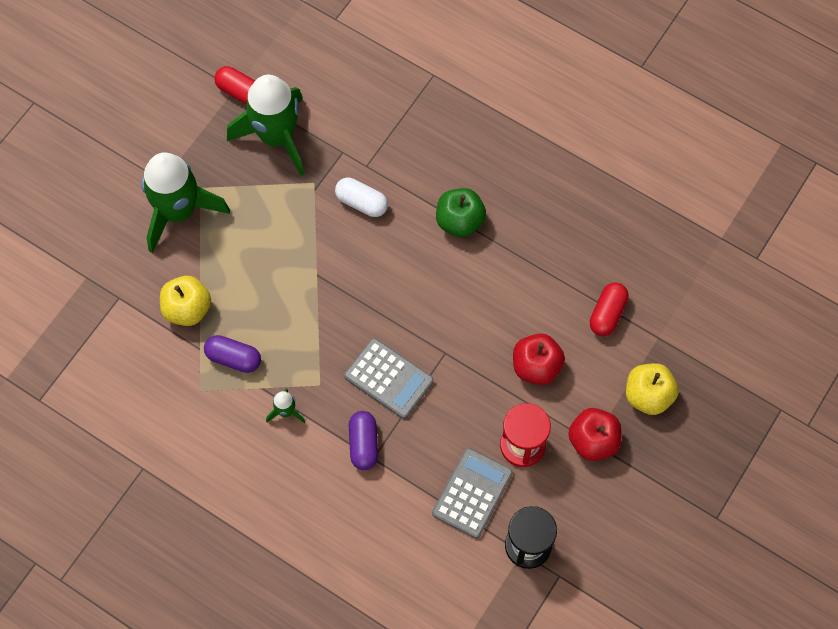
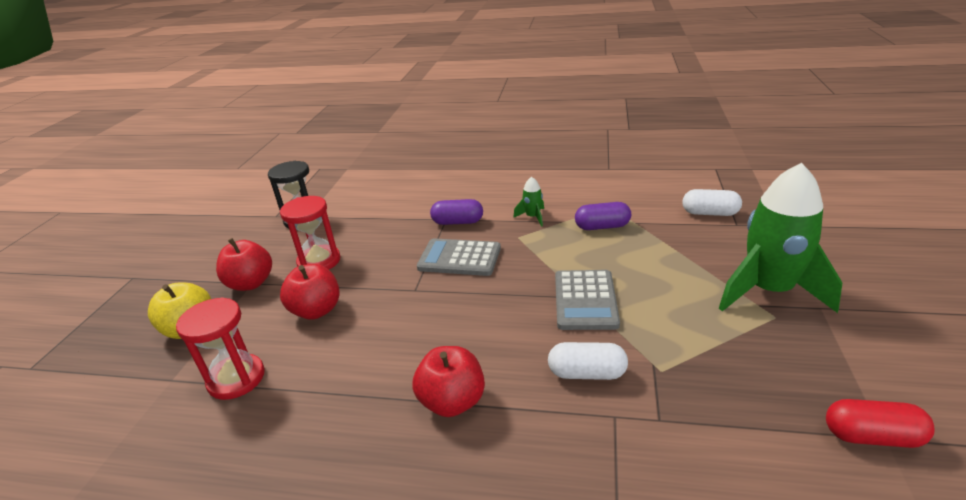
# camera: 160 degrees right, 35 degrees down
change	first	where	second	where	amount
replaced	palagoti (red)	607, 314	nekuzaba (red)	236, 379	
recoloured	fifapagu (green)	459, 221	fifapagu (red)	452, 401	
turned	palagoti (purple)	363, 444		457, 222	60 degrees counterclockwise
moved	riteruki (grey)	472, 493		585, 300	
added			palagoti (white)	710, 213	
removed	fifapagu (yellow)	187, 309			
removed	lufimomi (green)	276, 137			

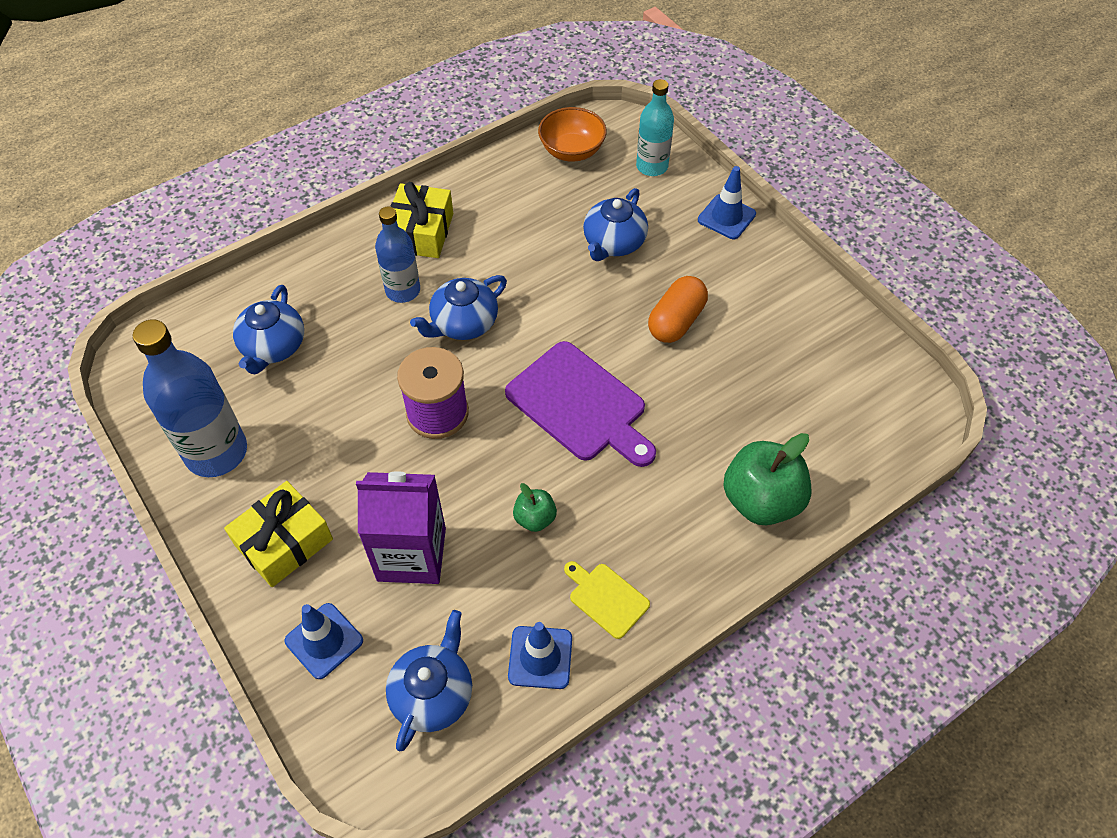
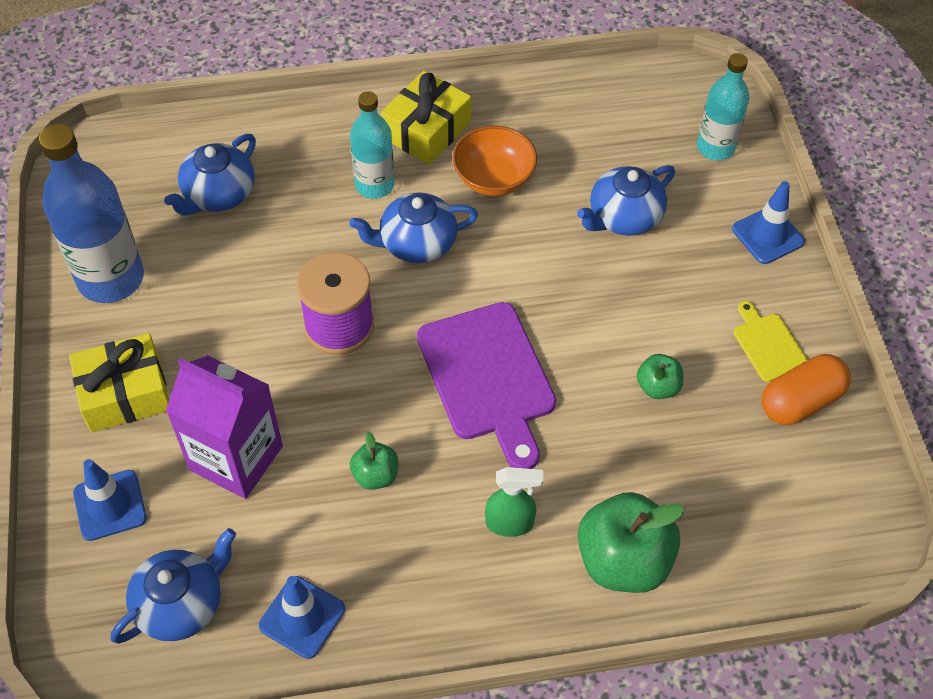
# camera: 25 degrees right, 0 degrees up
change	first	where	second	where	amount
recoloured	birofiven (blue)	403, 290	birofiven (turquoise)	374, 185	
moved	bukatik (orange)	572, 151		494, 179	
added			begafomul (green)	510, 523	
added			fifapagu (green)	657, 387	
moved	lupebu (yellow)	606, 598		768, 344	
moved	palagoti (orange)	676, 321		800, 401	

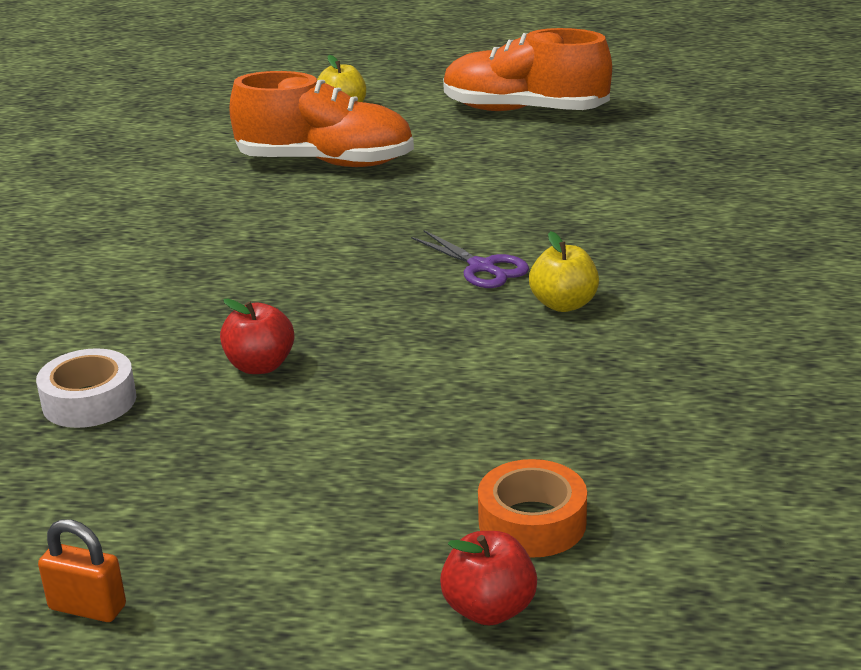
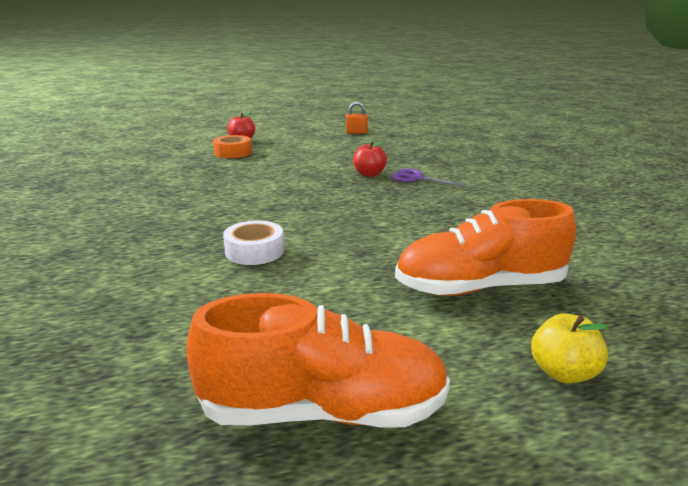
# camera: 160 degrees right, 5 degrees down
change	first	where	second	where	amount
moved	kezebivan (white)	89, 401		254, 251	
moved	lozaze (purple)	482, 267		416, 178	
removed	fifapagu (yellow)	564, 304			

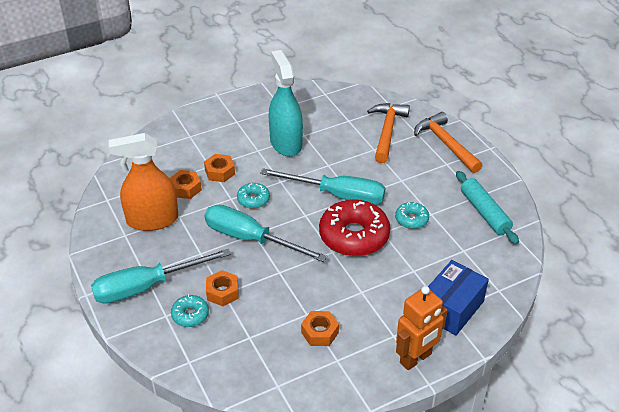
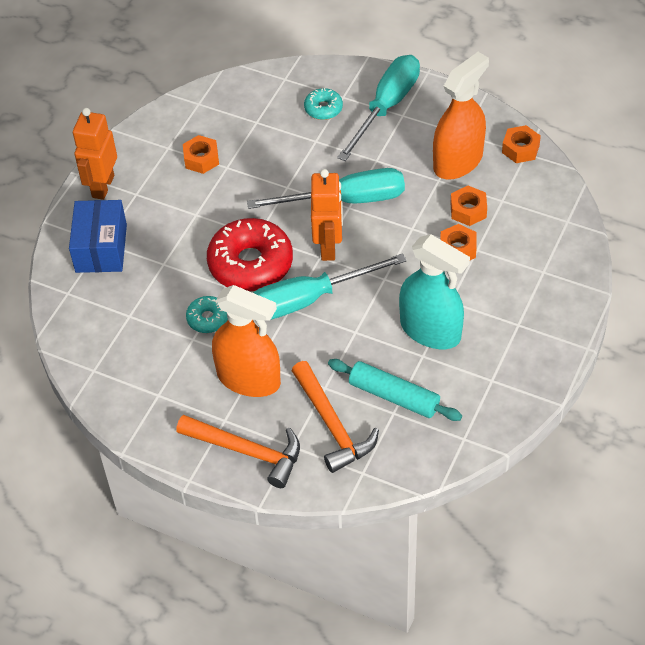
# camera: 145 degrees right, 10 degrees up
change	first	where	second	where	amount
added			begafomul (orange)	249, 379	
added			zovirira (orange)	328, 247	
moved	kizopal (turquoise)	484, 212		394, 396	
moved	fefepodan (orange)	222, 292		520, 149	
removed	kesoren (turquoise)	253, 199			

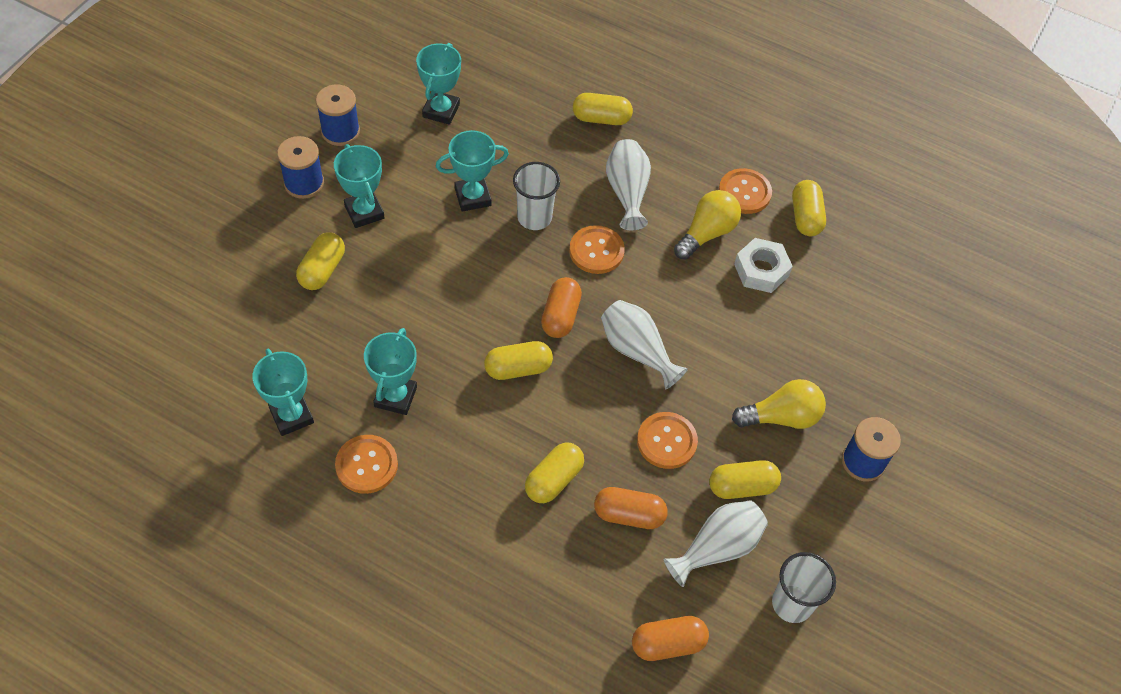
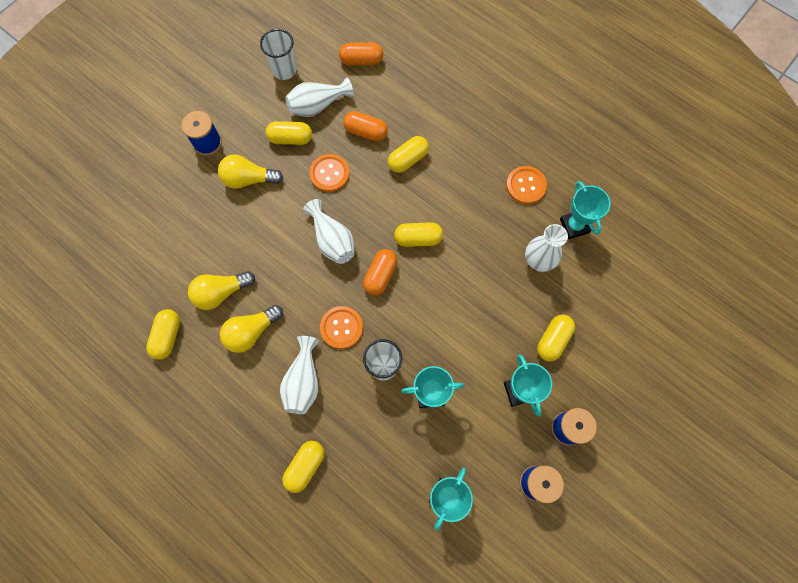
# camera: 165 degrees left, 15 degrees up
change	first	where	second	where	amount
replaced	fefepodan (white)	761, 270	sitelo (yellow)	221, 293	
turned	palagoti (yellow)	601, 118		305, 466	75 degrees counterclockwise
added			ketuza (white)	538, 260	
removed	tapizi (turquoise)	395, 397			
removed	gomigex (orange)	744, 192			

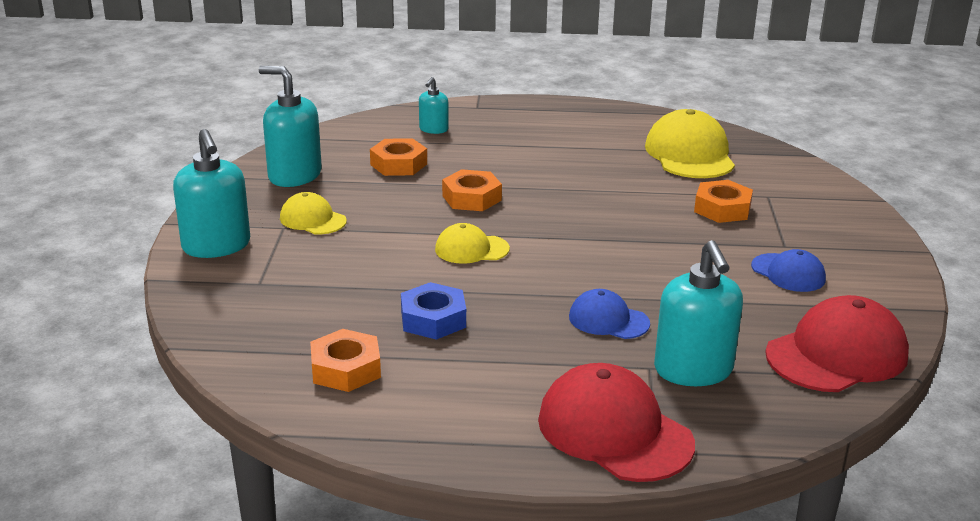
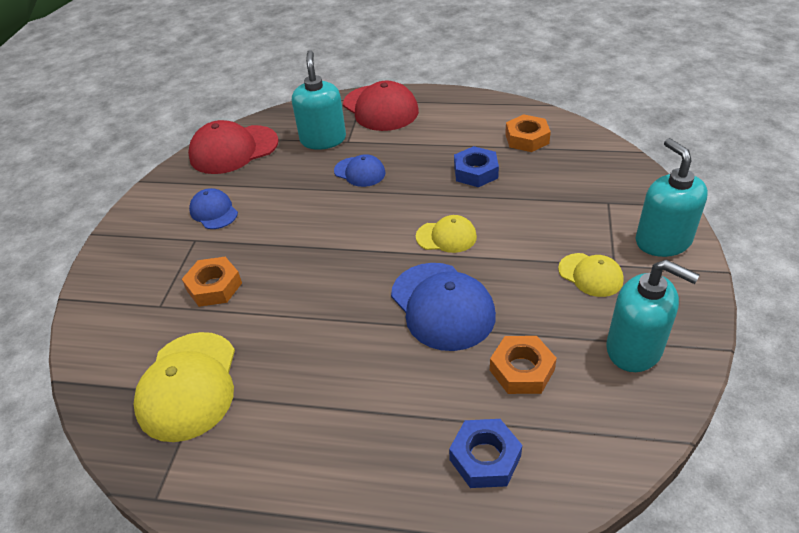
# camera: 170 degrees left, 15 degrees up
change	first	where	second	where	amount
replaced	fefepodan (orange)	471, 198	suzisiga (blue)	442, 306	
replaced	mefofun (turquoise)	433, 129	fefepodan (blue)	485, 458	

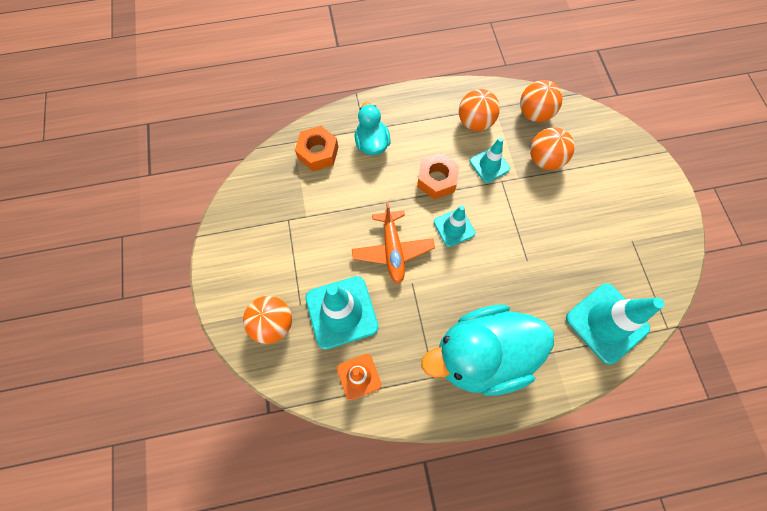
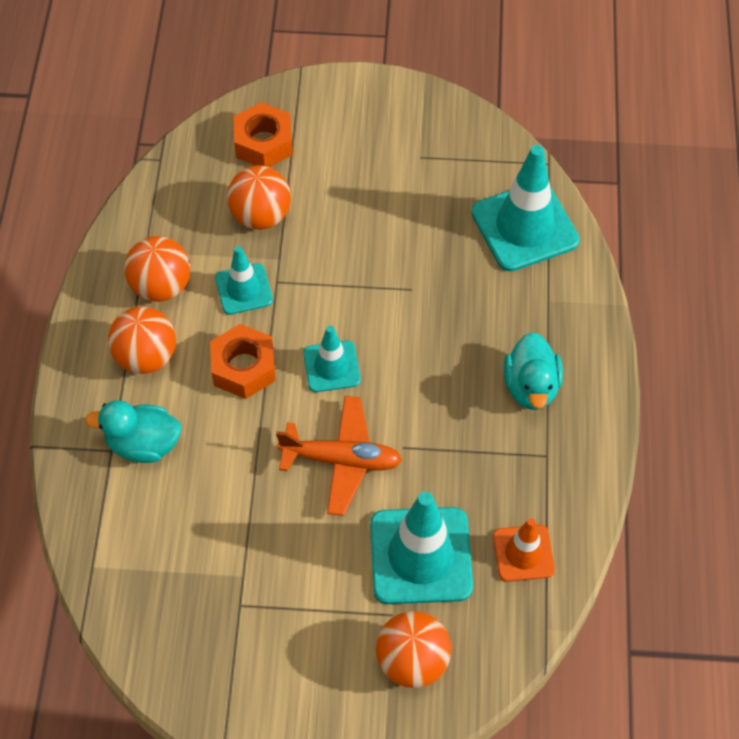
# camera: 75 degrees left, 10 degrees down
change	first	where	second	where	amount
moved	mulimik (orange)	534, 113		146, 357	
moved	fefepodan (orange)	318, 153		263, 143	
resized	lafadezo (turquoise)	481, 355		531, 387	x0.50

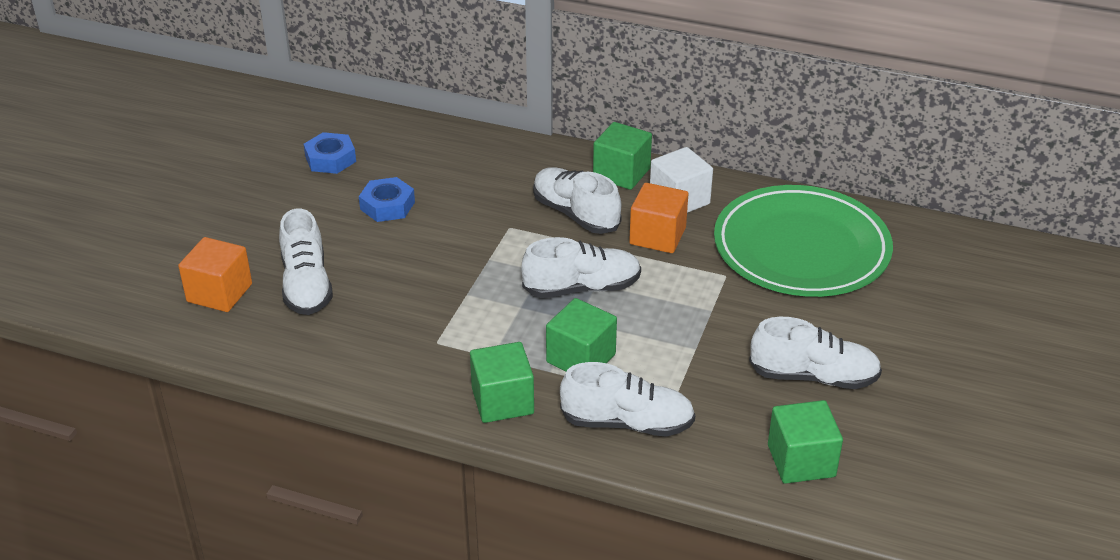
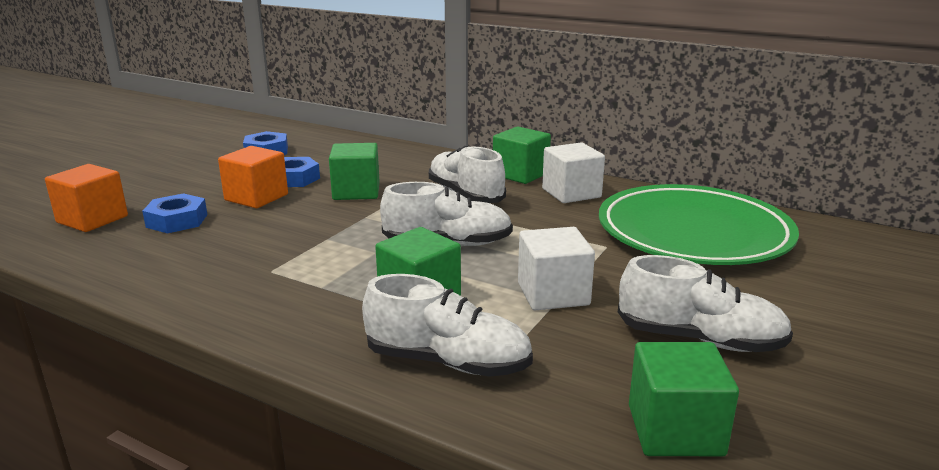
# camera: 10 degrees right, 15 degrees down
change	first	where	second	where	amount
replaced	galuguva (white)	306, 285	fefepodan (blue)	177, 221	
moved	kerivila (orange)	657, 236		256, 197	
moved	kerivila (green)	502, 401		356, 191	
added			kerivila (white)	553, 294	

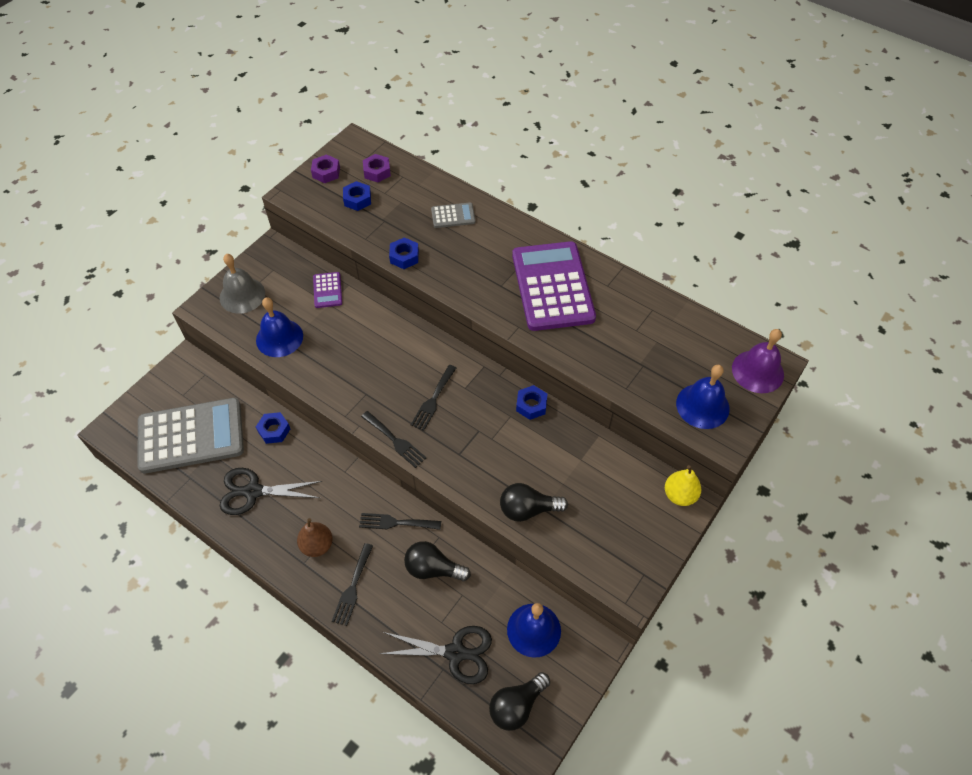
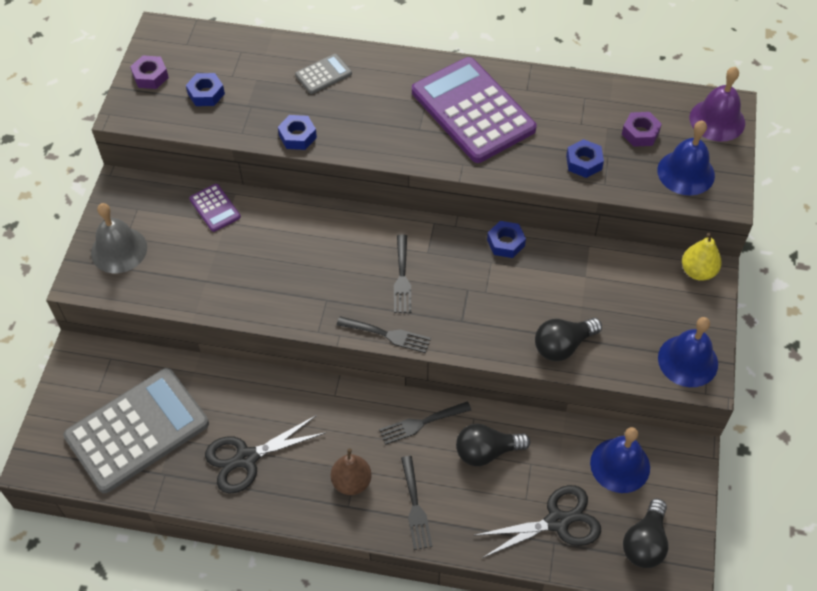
# camera: 25 degrees left, 0 degrees up
change	first	where	second	where	amount
moved	fefepodan (blue)	274, 430		584, 162	
moved	fefepodan (purple)	377, 172		640, 133	
moved	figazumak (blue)	279, 338		688, 360	

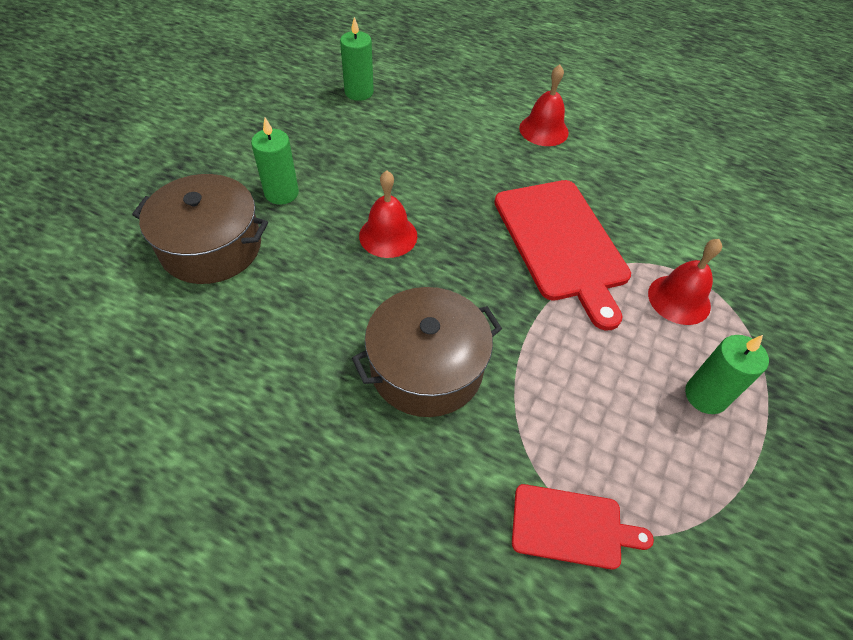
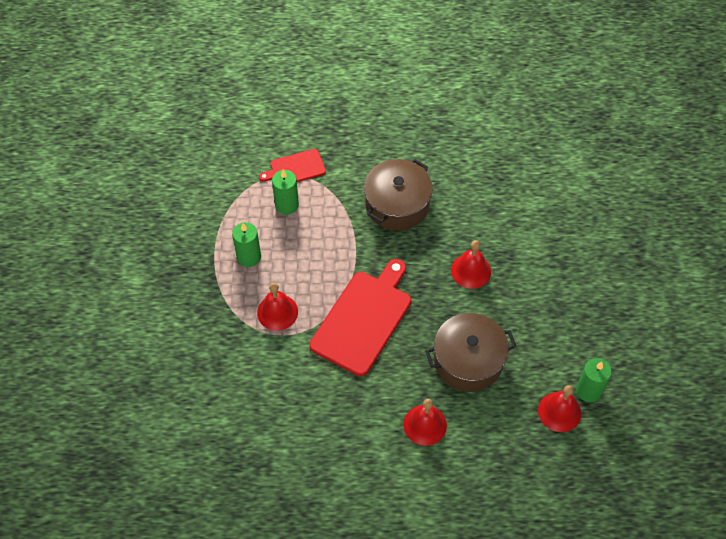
# camera: 155 degrees right, 5 degrees up
change	first	where	second	where	amount
moved	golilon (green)	281, 193		286, 205	
turned	lupebu (red)	562, 243		363, 319	75 degrees clockwise
moved	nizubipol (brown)	211, 247		468, 360	
added			figazumak (red)	559, 412	

